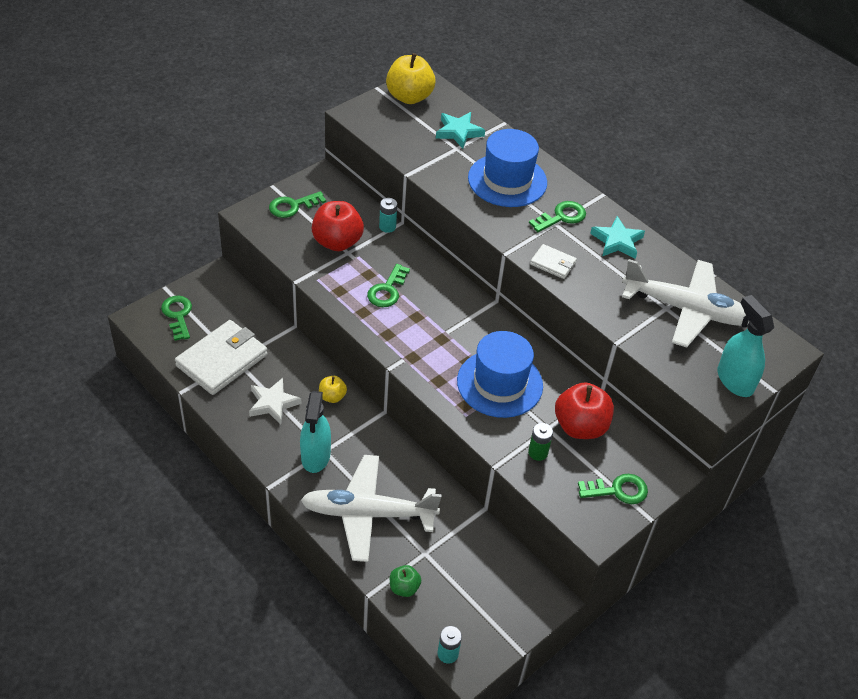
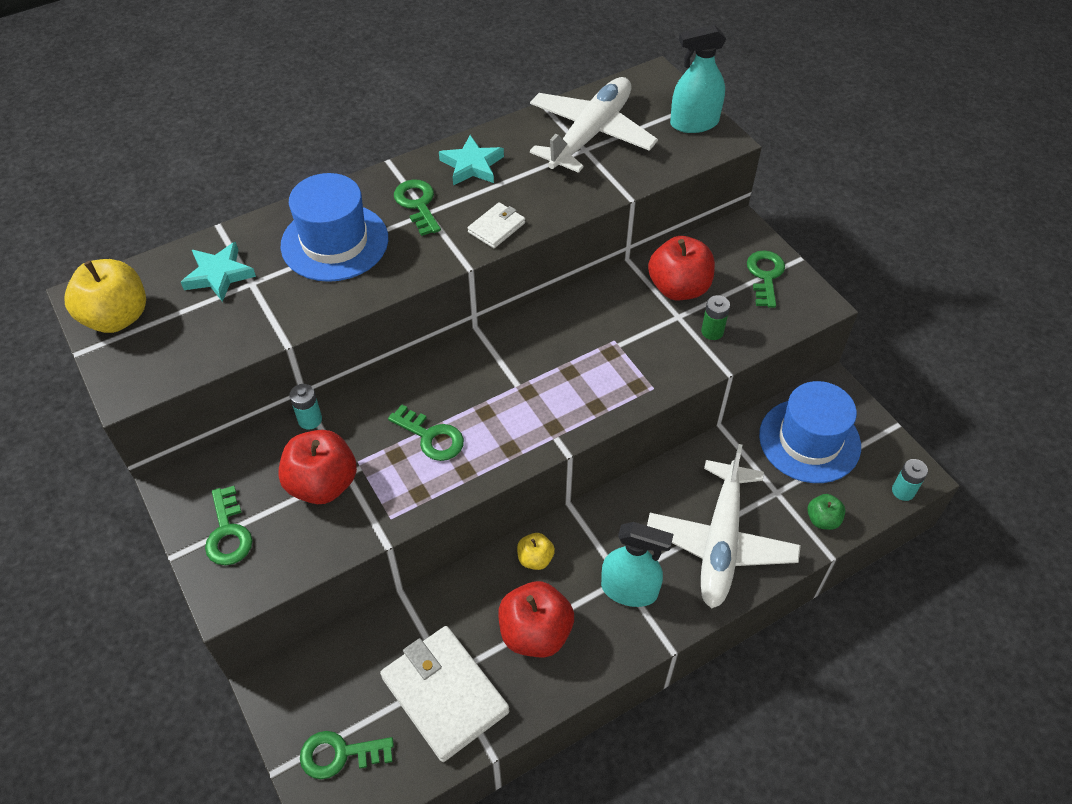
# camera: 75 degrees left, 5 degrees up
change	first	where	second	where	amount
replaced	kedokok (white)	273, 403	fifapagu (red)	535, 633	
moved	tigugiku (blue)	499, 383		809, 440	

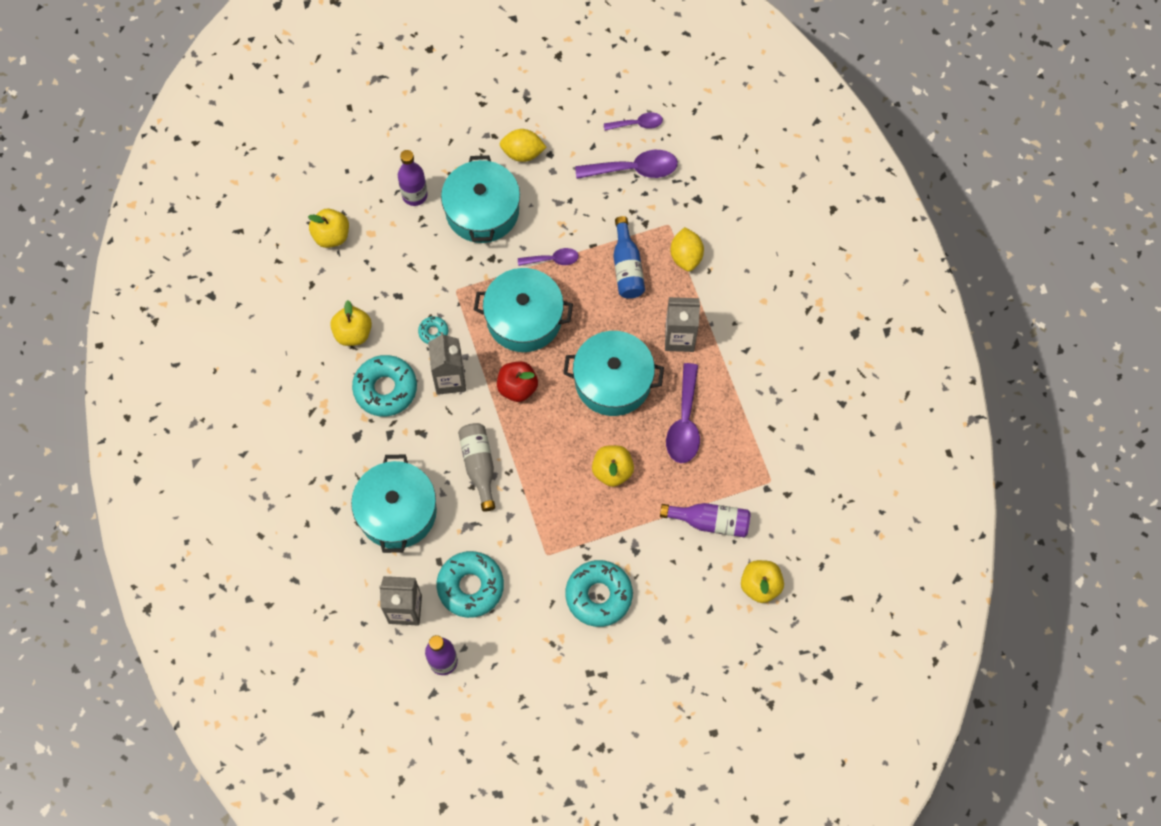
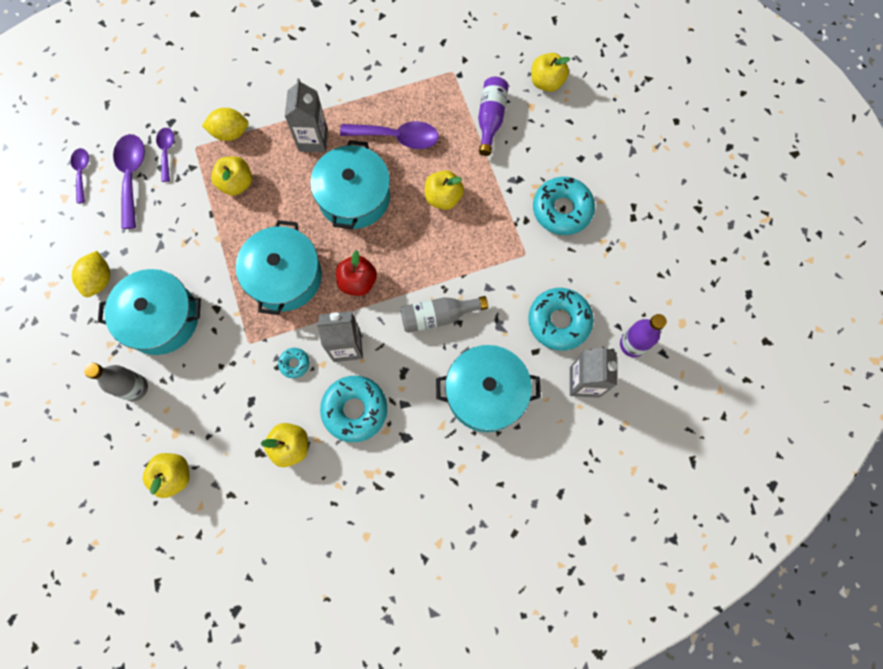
# camera: 90 degrees left, 5 degrees up
change	first	where	second	where	amount
recoloured	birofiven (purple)	414, 195	birofiven (grey)	135, 388	
moved	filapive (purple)	553, 259		167, 151	
replaced	birofiven (blue)	627, 267	fifapagu (yellow)	236, 183	

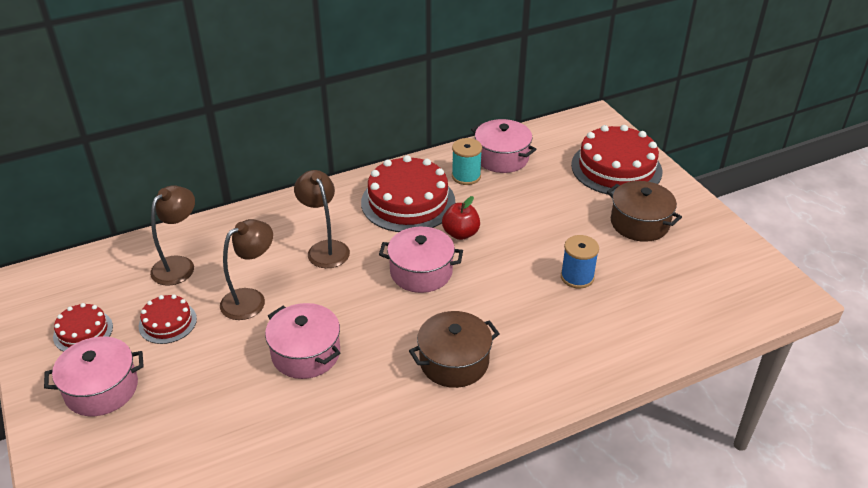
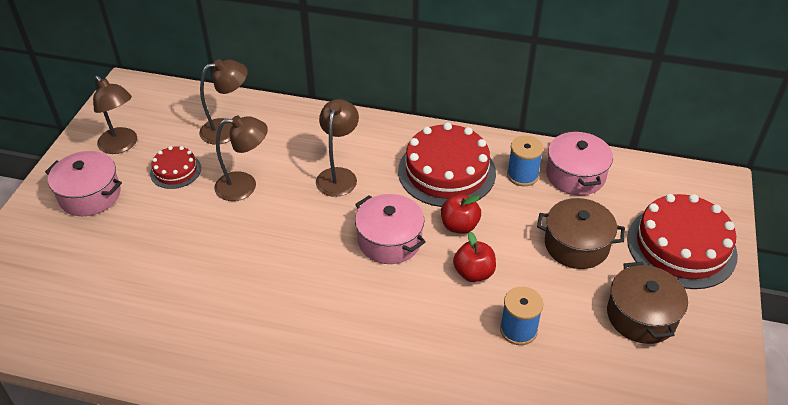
# camera: 40 degrees right, 5 degrees up
change	first	where	second	where	amount
replaced	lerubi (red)	83, 332	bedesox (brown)	122, 145	
added			fifapagu (red)	473, 273	
recoloured	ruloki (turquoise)	466, 176	ruloki (blue)	522, 175	
moved	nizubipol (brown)	454, 362		576, 245	
removed	nizubipol (pink)	306, 353			

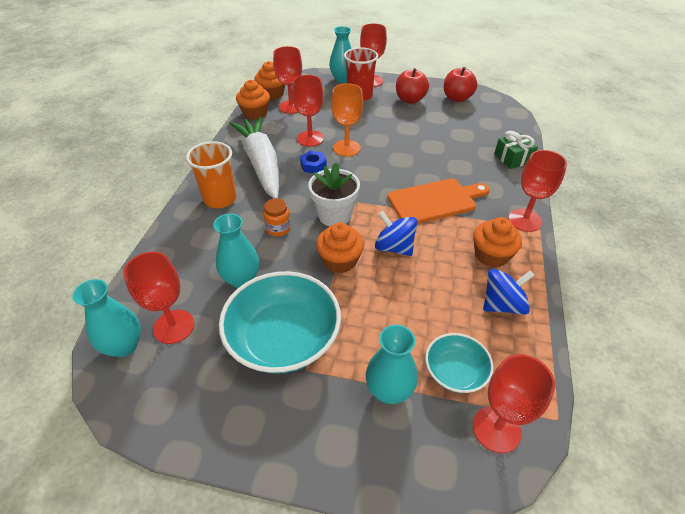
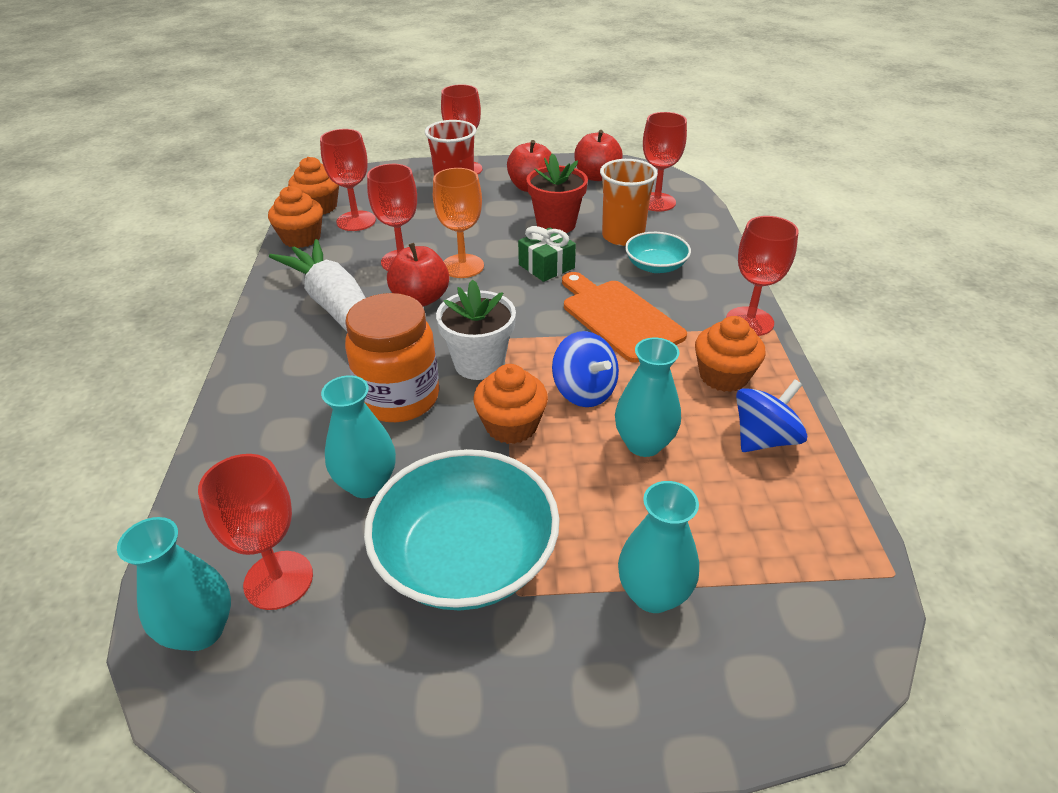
# camera: 15 degrees left, 5 degrees down
change	first	where	second	where	amount
resized	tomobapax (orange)	278, 229		399, 398	x2.08
replaced	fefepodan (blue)	313, 165	fifapagu (red)	421, 298	
moved	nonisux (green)	513, 158		546, 266	
added			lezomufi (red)	556, 224	
turned	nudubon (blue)	394, 247		584, 391	150 degrees counterclockwise
turned	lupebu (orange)	435, 201		618, 317	90 degrees counterclockwise
moved	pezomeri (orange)	220, 199		622, 236	
moved	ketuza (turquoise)	342, 79		644, 444	
moved	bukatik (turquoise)	455, 372		655, 266	
moved	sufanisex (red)	496, 429		656, 202	

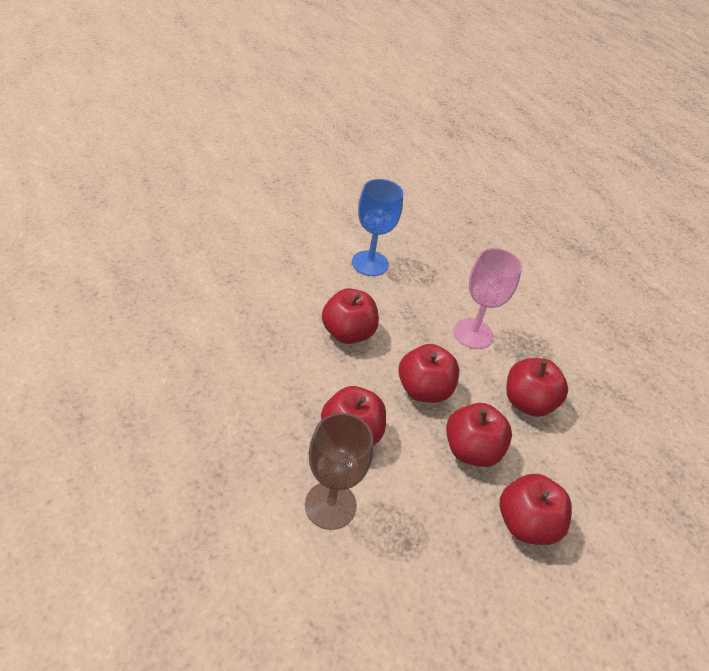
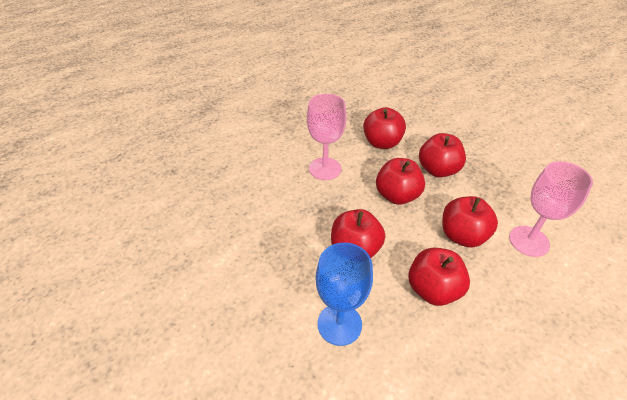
# camera: 90 degrees left, 0 degrees up
change	first	where	second	where	amount
moved	sufanisex (blue)	370, 263		339, 324	
moved	fifapagu (red)	526, 523		433, 289	
recoloured	sufanisex (brown)	330, 505	sufanisex (pink)	529, 241	

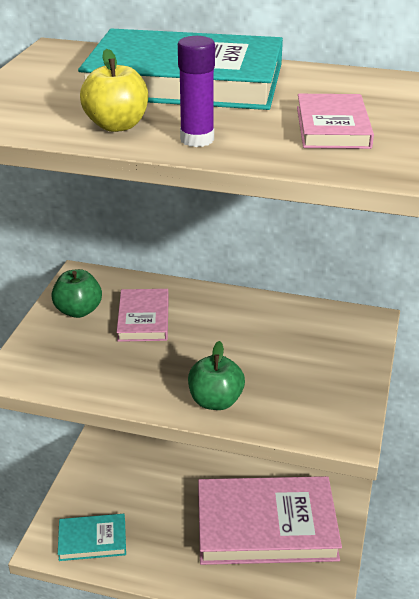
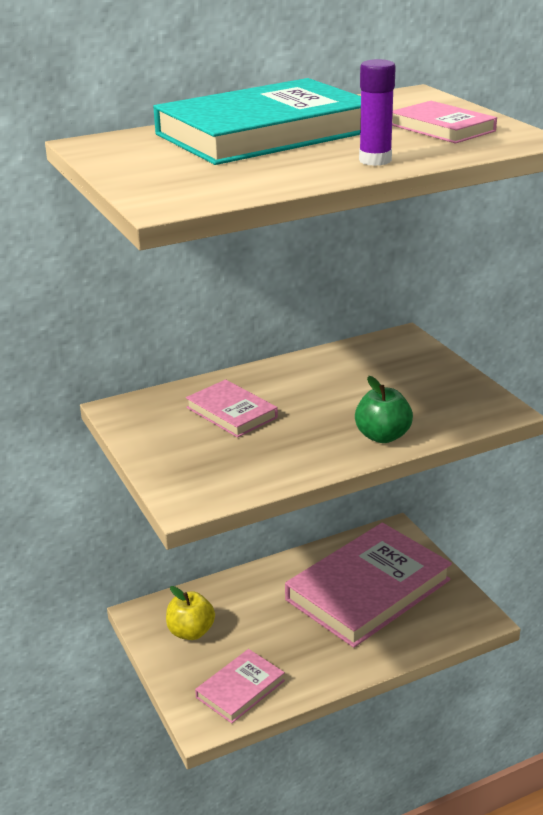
# camera: 40 degrees left, 5 degrees down
change	first	where	second	where	amount
moved	fifapagu (yellow)	117, 125		191, 632	
recoloured	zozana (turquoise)	92, 540	zozana (pink)	240, 689	
removed	fifapagu (green)	78, 311			

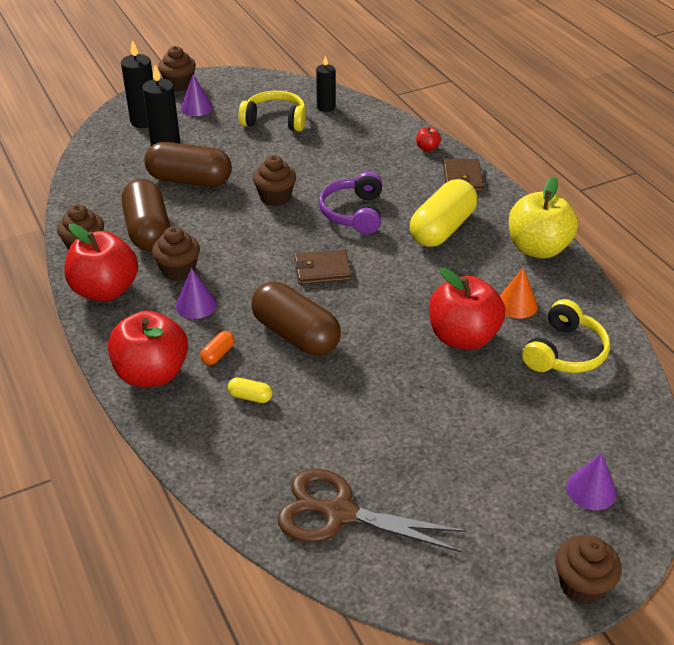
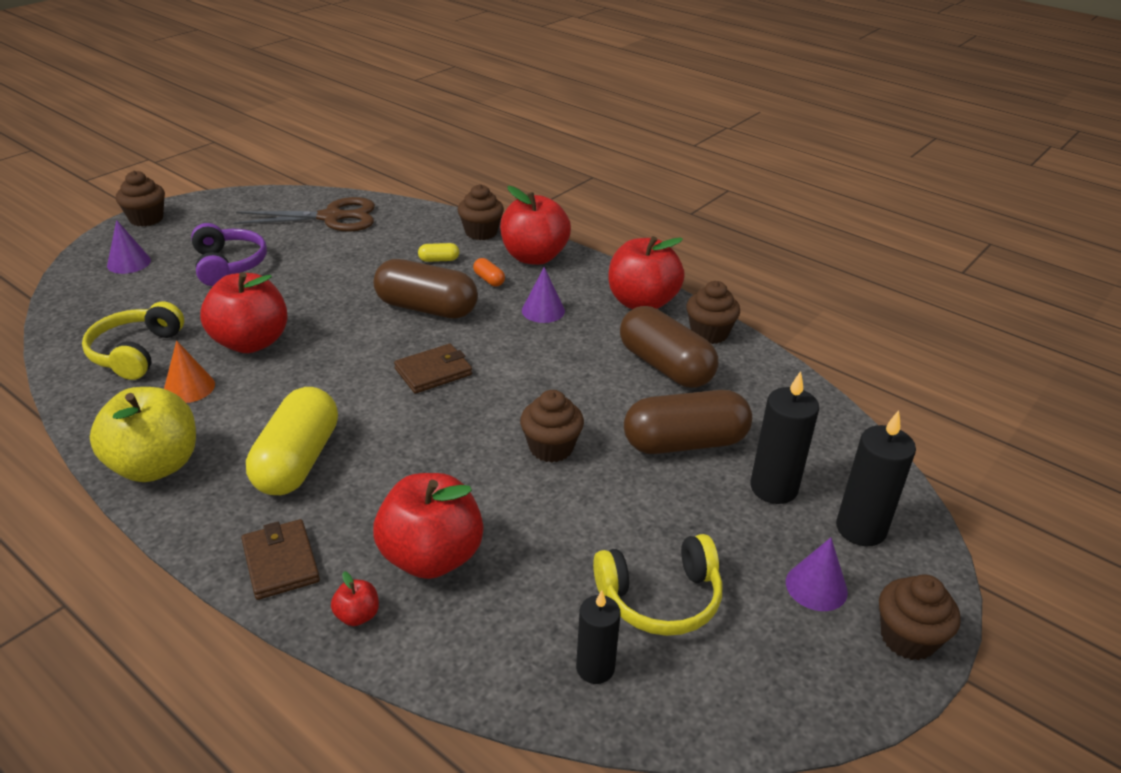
# camera: 155 degrees right, 5 degrees down
change	first	where	second	where	amount
moved	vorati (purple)	353, 213		229, 265	
added			fifapagu (red)	431, 557	
moved	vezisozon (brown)	178, 270		481, 232	
turned	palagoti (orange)	218, 354		489, 280	45 degrees counterclockwise

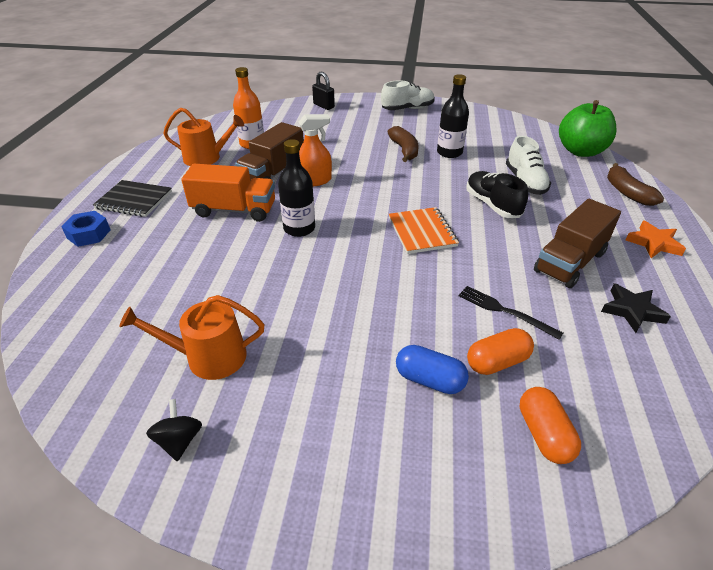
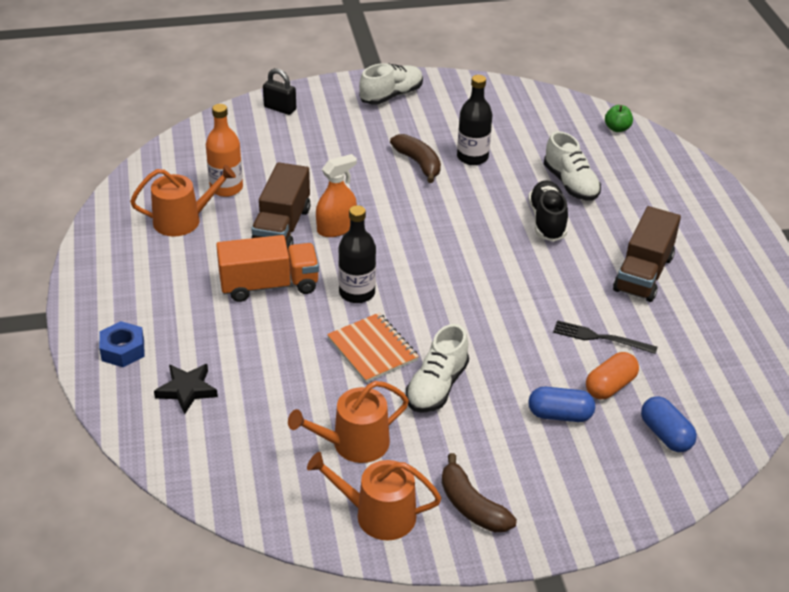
# camera: 20 degrees left, 0 degrees up
change	first	where	second	where	amount
moved	kedokok (black)	632, 311		187, 390	
replaced	nudubon (black)	179, 441	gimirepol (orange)	377, 514	
moved	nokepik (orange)	422, 232		372, 349	
added			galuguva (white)	437, 386	
moved	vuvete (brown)	627, 192		471, 506	
turned	galuguva (black)	492, 205		547, 221	45 degrees clockwise
resized	fifapagu (green)	580, 151		617, 128	x0.45
recoloured	palagoti (orange)	544, 434	palagoti (blue)	665, 434	
removed	nokepik (black)	134, 200			
removed	kedokok (orange)	653, 243			

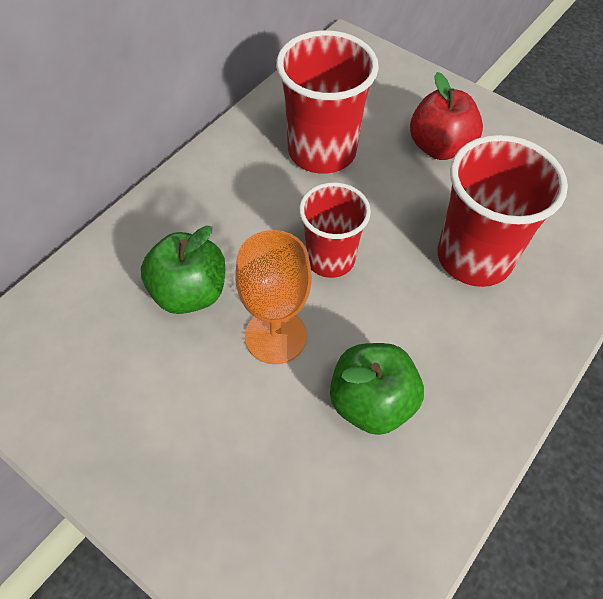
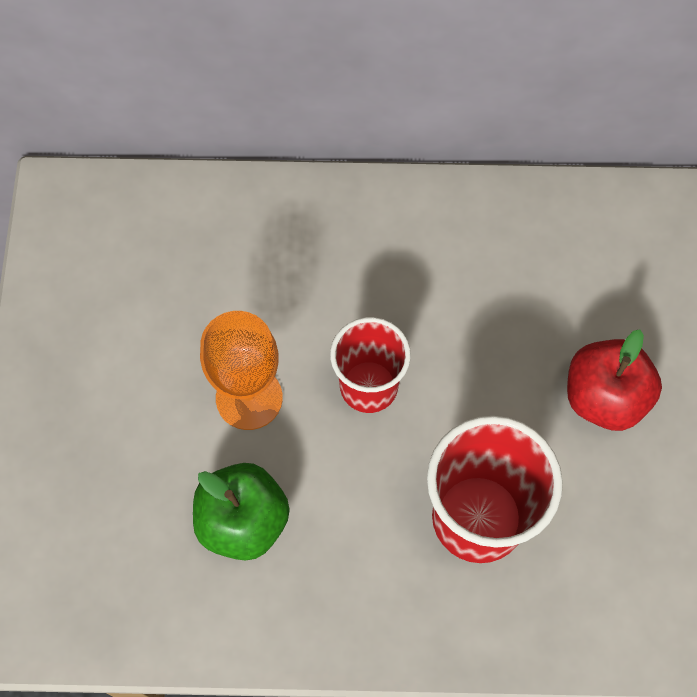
# camera: 55 degrees right, 10 degrees up
change	first	where	second	where	amount
removed	fifapagu (green)	189, 292			
removed	pezomeri (red)	322, 151			

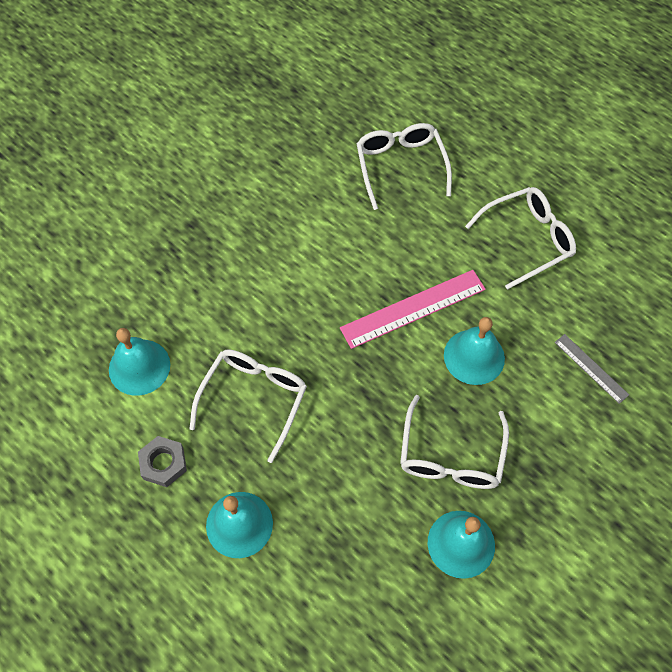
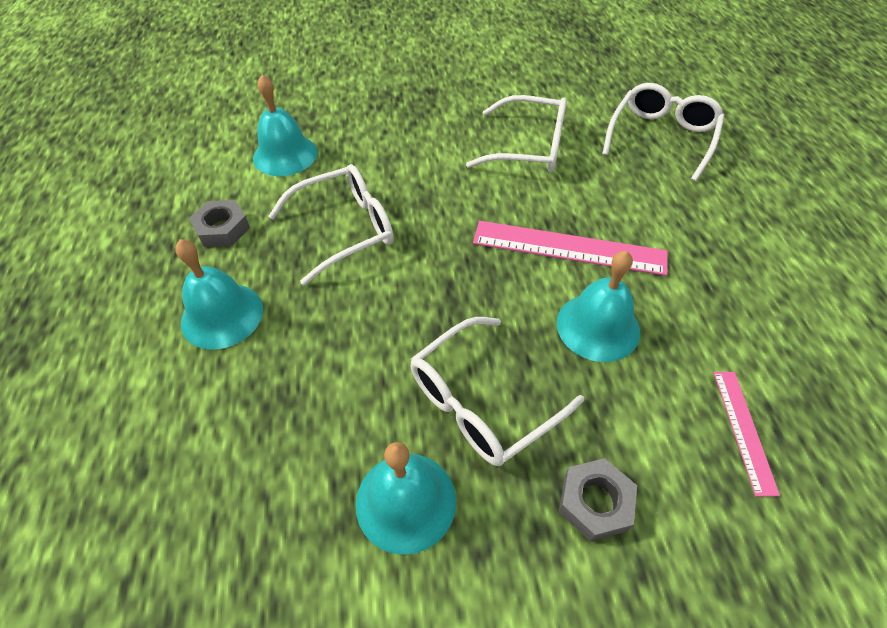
# camera: 40 degrees right, 10 degrees down
change	first	where	second	where	amount
moved	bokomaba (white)	527, 240		529, 147	
added			fefepodan (grey)	595, 502	
recoloured	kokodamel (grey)	591, 368	kokodamel (pink)	744, 430	

